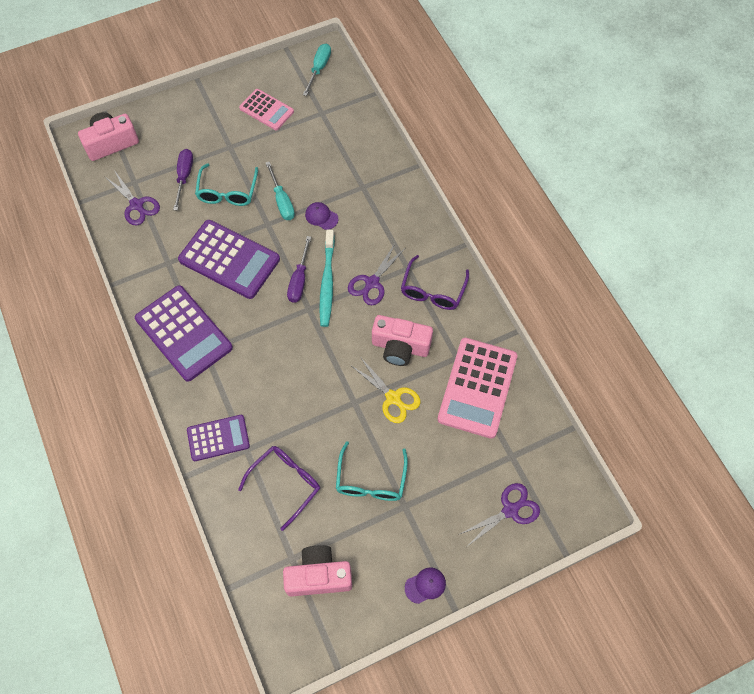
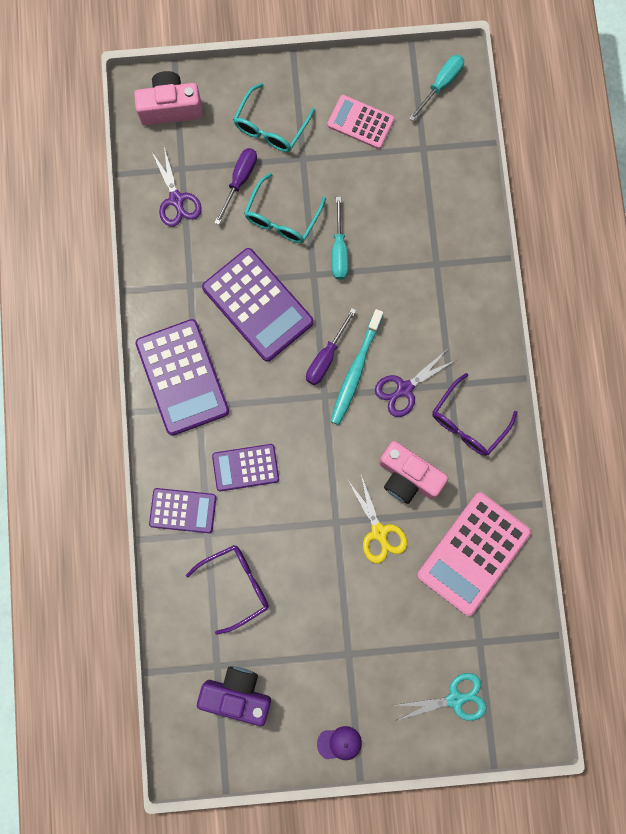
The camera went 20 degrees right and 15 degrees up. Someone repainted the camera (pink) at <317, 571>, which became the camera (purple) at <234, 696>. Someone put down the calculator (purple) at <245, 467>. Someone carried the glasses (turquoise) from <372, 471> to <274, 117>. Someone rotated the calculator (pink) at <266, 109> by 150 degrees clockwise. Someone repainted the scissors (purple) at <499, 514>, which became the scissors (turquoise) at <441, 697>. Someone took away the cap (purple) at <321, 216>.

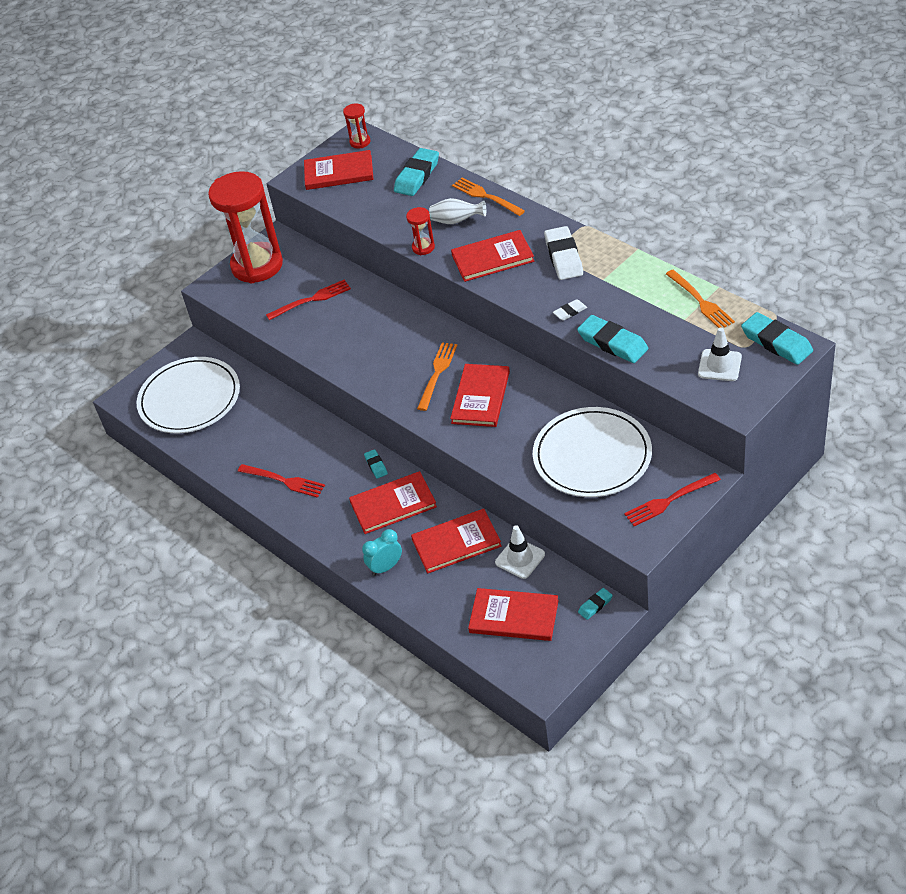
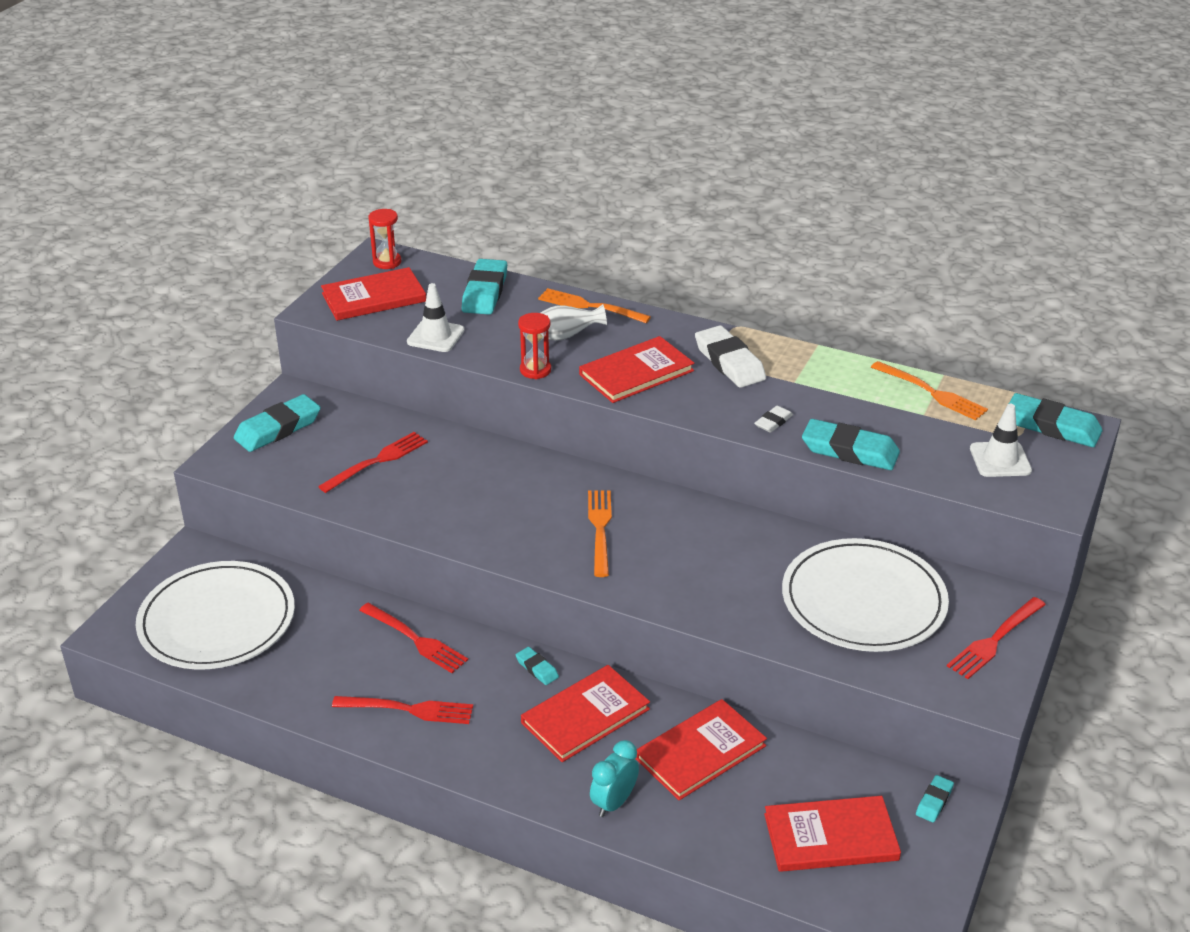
The camera went 25 degrees left and 10 degrees down. Someone swapped the hourglass (red) at <245, 227> for the eraser (turquoise) at <277, 423>. Someone put down the fork (red) at <413, 638>. Someone carried the traffic cone (white) from <520, 552> to <435, 317>. Someone took away the book (red) at <480, 395>.

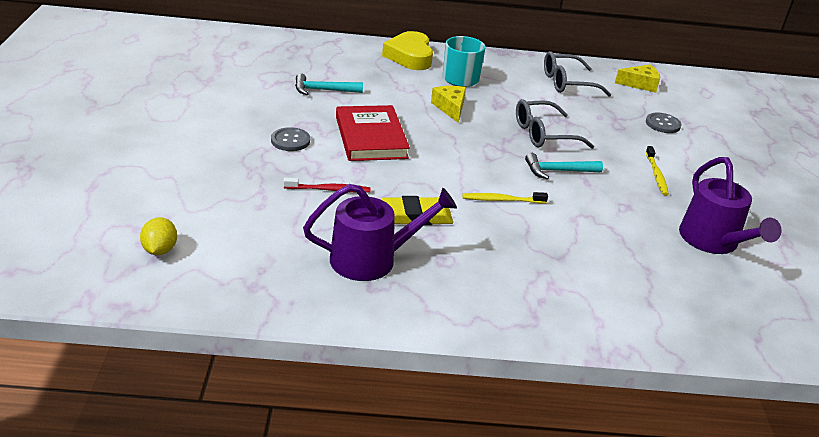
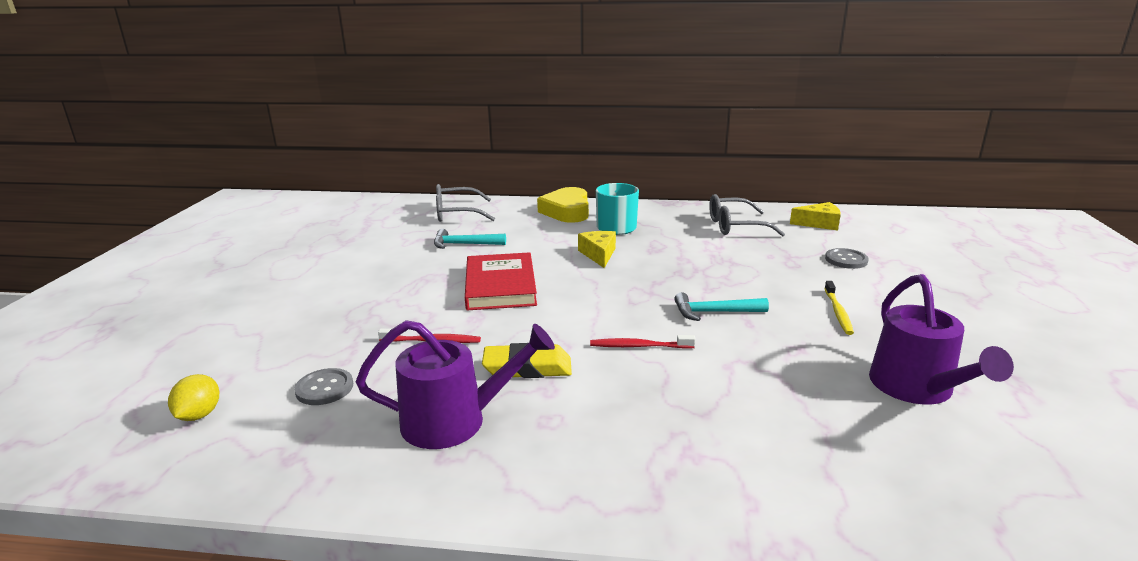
The camera went 10 degrees right and 10 degrees down. Someone carried the button (grey) from <290, 139> to <323, 386>. Someone carried the glasses (grey) from <555, 124> to <465, 203>. Someone repainted the toothbrush (yellow) at <505, 197>, which became the toothbrush (red) at <643, 342>.

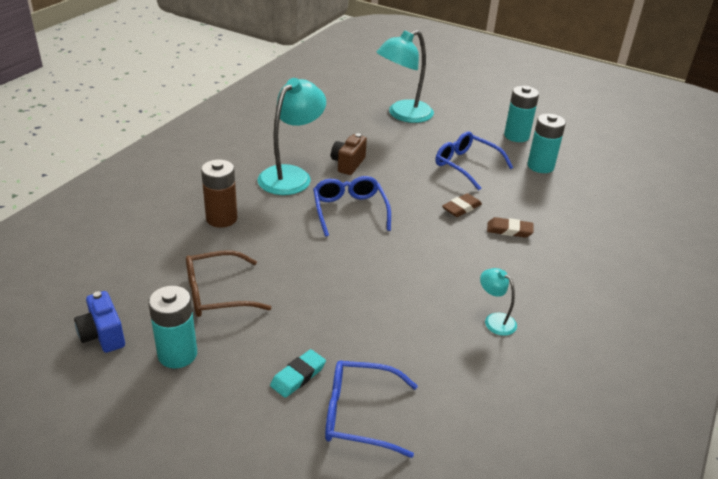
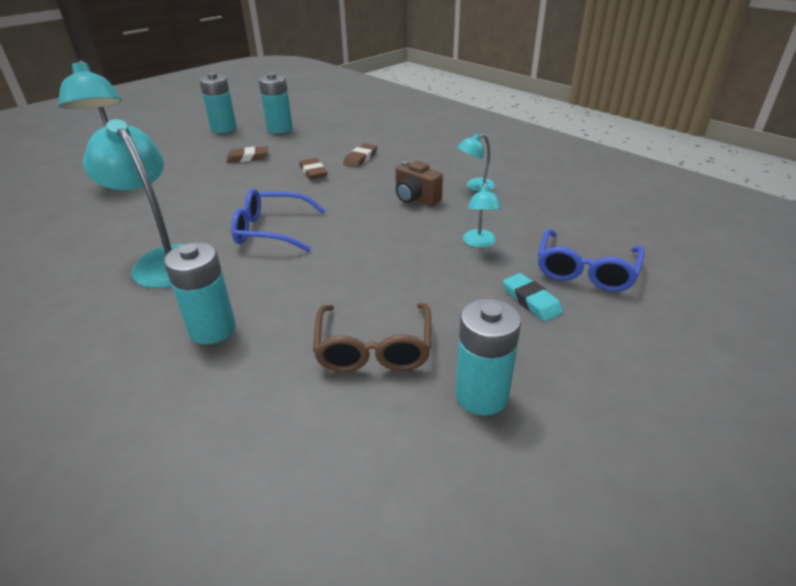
The camera went 70 degrees left and 0 degrees up. Someone repainted the battery (brown) at <219, 194>, which became the battery (turquoise) at <200, 293>. Someone swapped the glasses (blue) at <474, 161> for the eraser (brown) at <247, 154>. Someone carried the camera (brown) from <349, 154> to <419, 183>. Someone put down the lamp (turquoise) at <482, 215>. Someone took away the camera (blue) at <99, 322>.

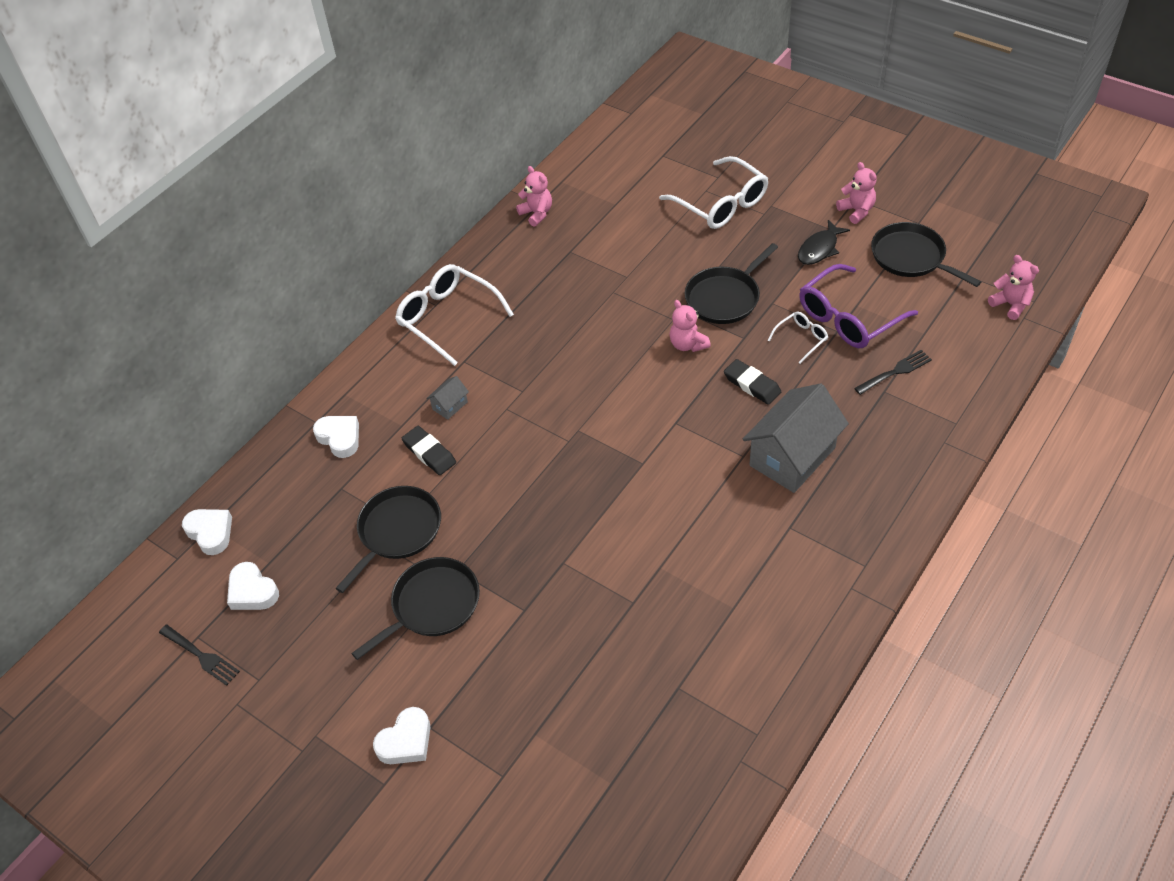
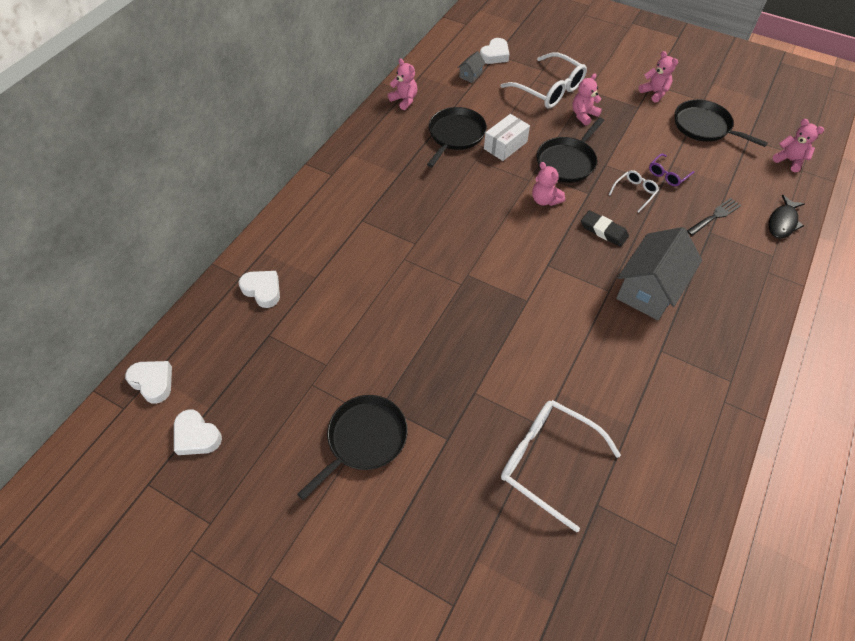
The camera went 10 degrees left and 5 degrees up. Someone carried the pan (black) from <388, 539> to <457, 137>. Someone carried the house (grey) from <447, 398> to <471, 67>. Someone carried the heart (white) from <402, 735> to <494, 51>. Someone put down the box (white) at <507, 137>. Someone carried the glasses (white) from <454, 315> to <561, 466>. Someone put down the teddy bear (pink) at <587, 99>. Someone scaled the glasses (purple) at <858, 306> by 0.49. Someone carried the fish (black) from <824, 242> to <787, 216>. Someone took away the fork (black) at <199, 655>. Someone took away the eraser (black) at <429, 450>.

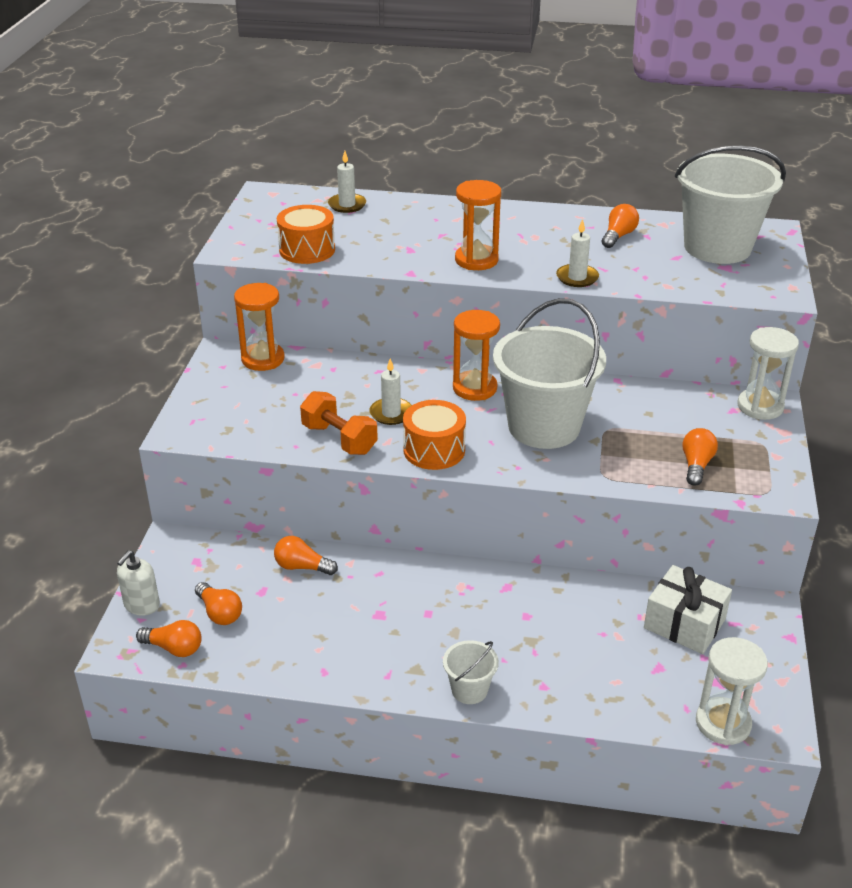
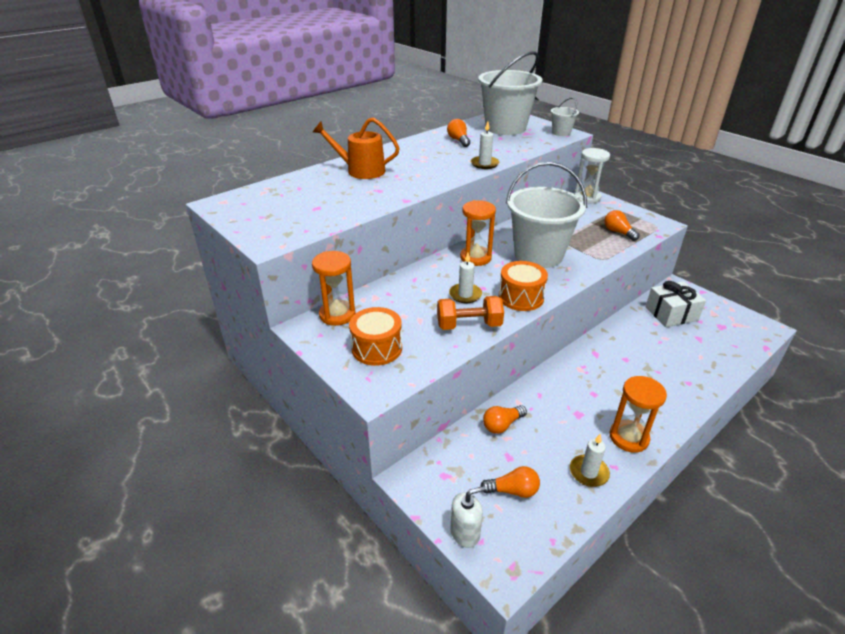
The camera went 50 degrees left and 0 degrees up. Someone put down the watering can (orange) at <356, 148>. Someone carried the drum (orange) from <306, 234> to <375, 336>. Someone rotated the soap dispenser (white) at <138, 583> by 90 degrees counterclockwise. Someone carried the bucket (white) from <471, 672> to <565, 116>. Someone carried the candle (white) from <347, 182> to <590, 460>. Someone carried the hourglass (orange) from <478, 225> to <638, 414>. Someone took away the light bulb (orange) at <169, 638>. Someone took away the hourglass (white) at <732, 691>.

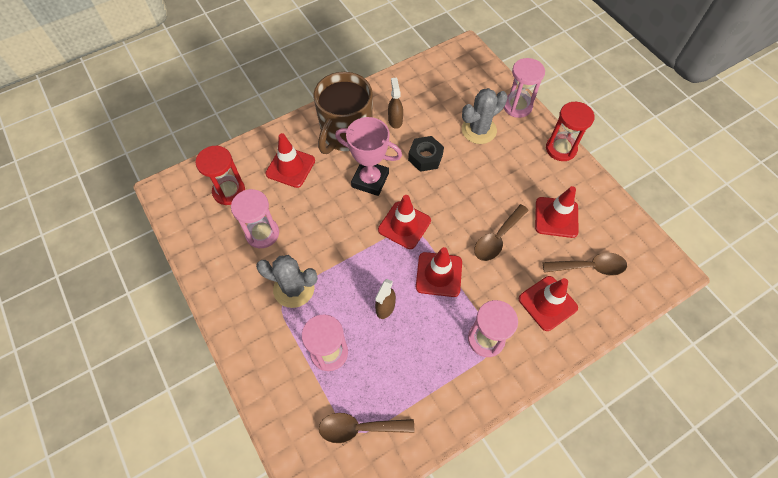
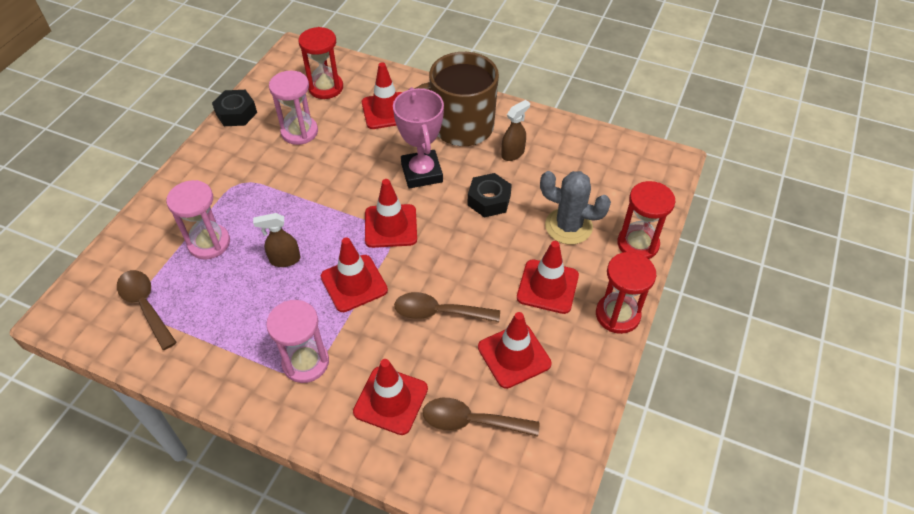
The camera went 55 degrees right and 10 degrees down. Someone put down the nut (black) at <234, 108>. Someone rotated the spoon (brown) at <584, 264> by 135 degrees clockwise. Someone put down the traffic cone (red) at <548, 277>. Someone repainted the hourglass (pink) at <524, 88>, which became the hourglass (red) at <646, 220>. Someone took away the cactus (grey) at <287, 281>.

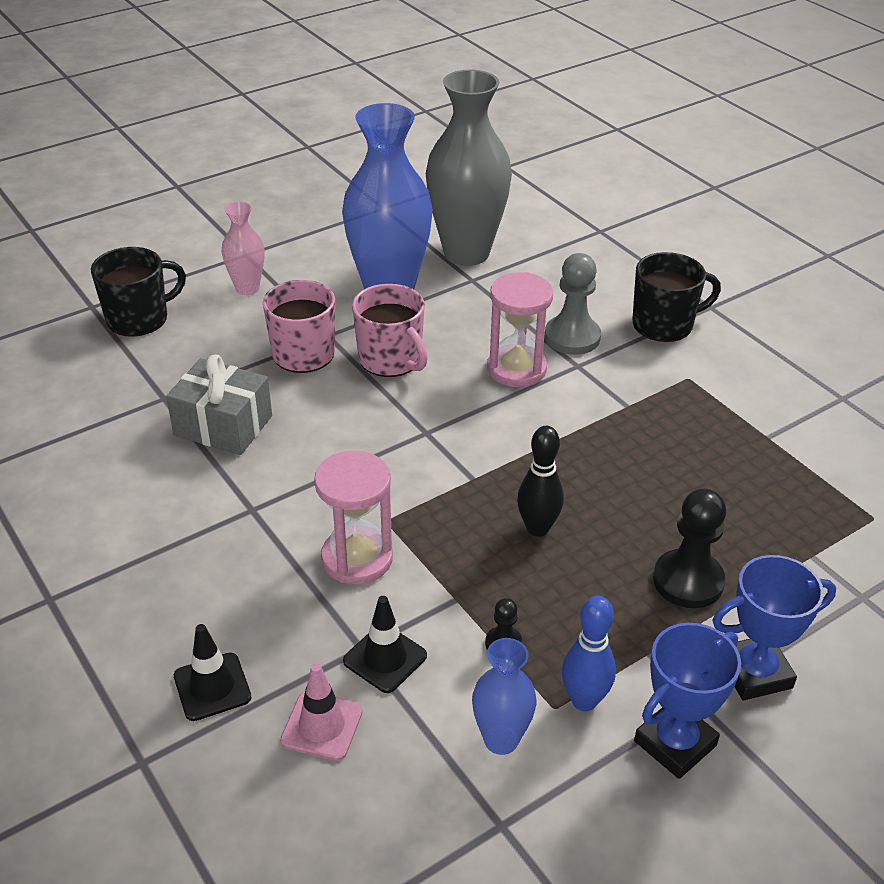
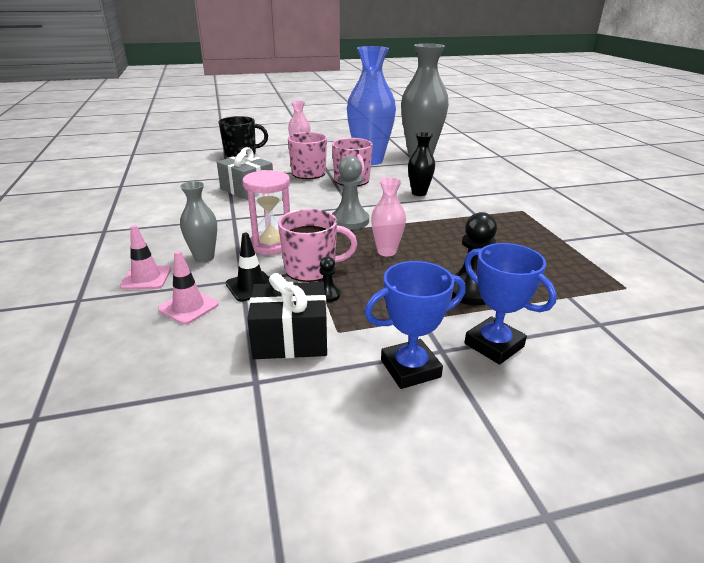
The camera went 20 degrees right and 10 degrees down. Someone repainted the traffic cone (black) at <212, 672>, which became the traffic cone (pink) at <145, 257>. Someone put down the vase (grey) at <198, 221>. Someone swapped the vase (blue) at <504, 696> for the gift (black) at <287, 316>. Someone put down the mug (pink) at <317, 245>. Someone carried the pawn (grey) from <572, 304> to <350, 193>. Someone swapped the bowling pin (black) at <540, 481> for the vase (pink) at <388, 216>. Someone swapped the hourglass (pink) at <520, 329> for the vase (black) at <421, 164>. Someone rotated the trophy (blue) at <774, 627> by 45 degrees clockwise. Someone took away the bowling pin (blue) at <589, 653>. Someone took away the mug (black) at <676, 297>.

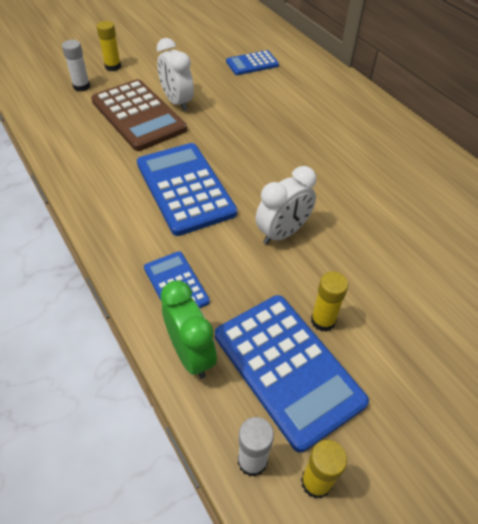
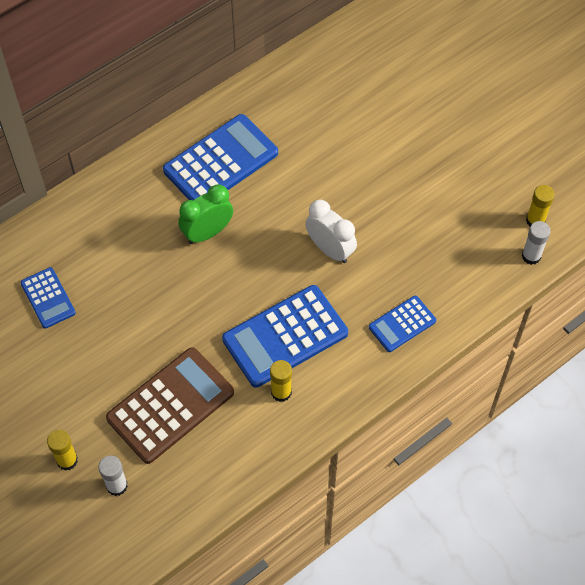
The camera went 95 degrees left and 10 degrees up. Someone carried the calculator (blue) from <292, 374> to <220, 157>. Someone carried the clock (green) from <189, 329> to <205, 214>. Someone carried the glue stick (yellow) from <329, 302> to <281, 381>. Someone took away the clock (white) at <175, 74>.

